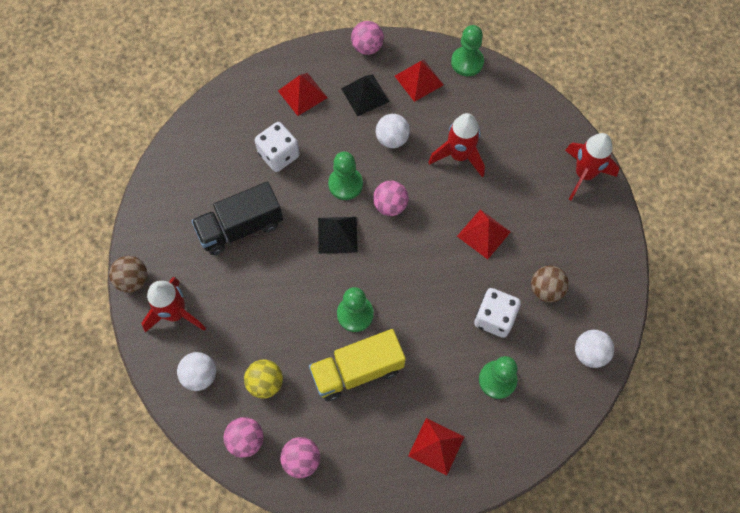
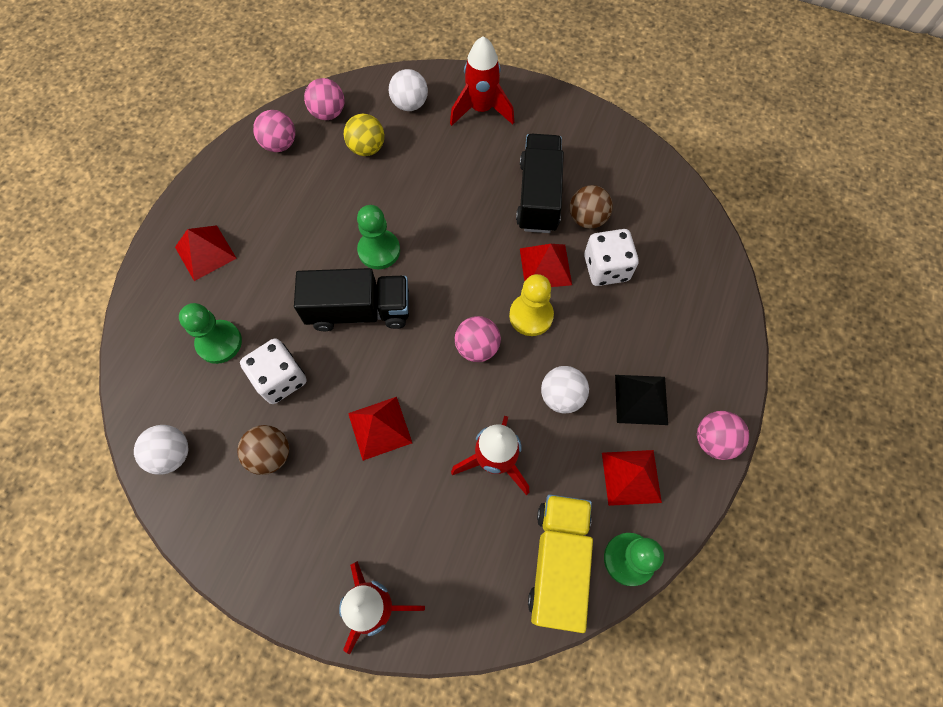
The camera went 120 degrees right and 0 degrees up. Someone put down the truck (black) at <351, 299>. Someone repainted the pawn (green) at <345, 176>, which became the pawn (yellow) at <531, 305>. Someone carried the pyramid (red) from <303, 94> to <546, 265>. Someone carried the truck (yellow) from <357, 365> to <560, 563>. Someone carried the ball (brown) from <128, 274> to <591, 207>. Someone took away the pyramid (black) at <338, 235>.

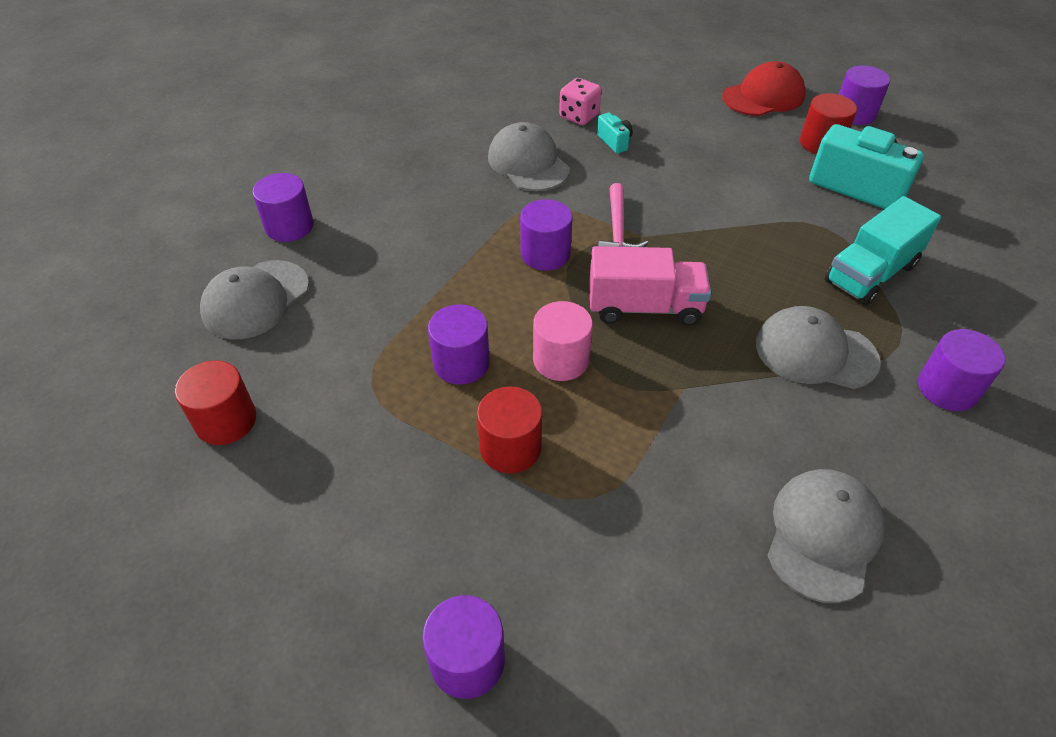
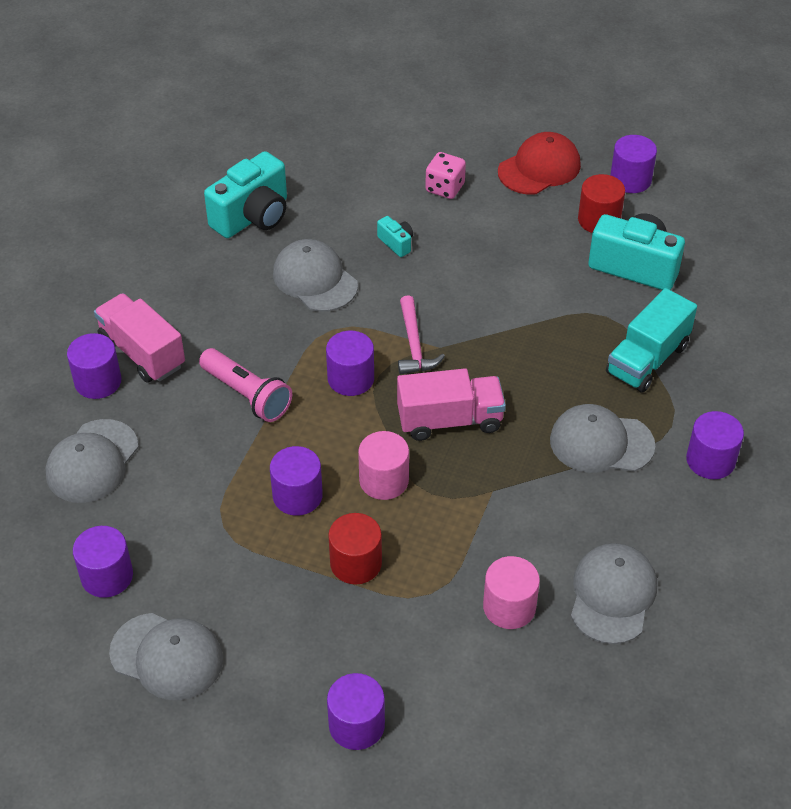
The camera went 10 degrees left and 0 degrees up. Someone repainted the cylinder (red) at <215, 402>, which became the cylinder (purple) at <103, 562>. Someone put down the truck (pink) at <139, 338>. Someone put down the cap (grey) at <166, 656>. Someone put down the flashlight (pink) at <245, 385>. Someone put down the camera (turquoise) at <245, 194>. Someone carried the dice (pink) from <580, 101> to <445, 175>. Someone put down the cylinder (pink) at <511, 592>.

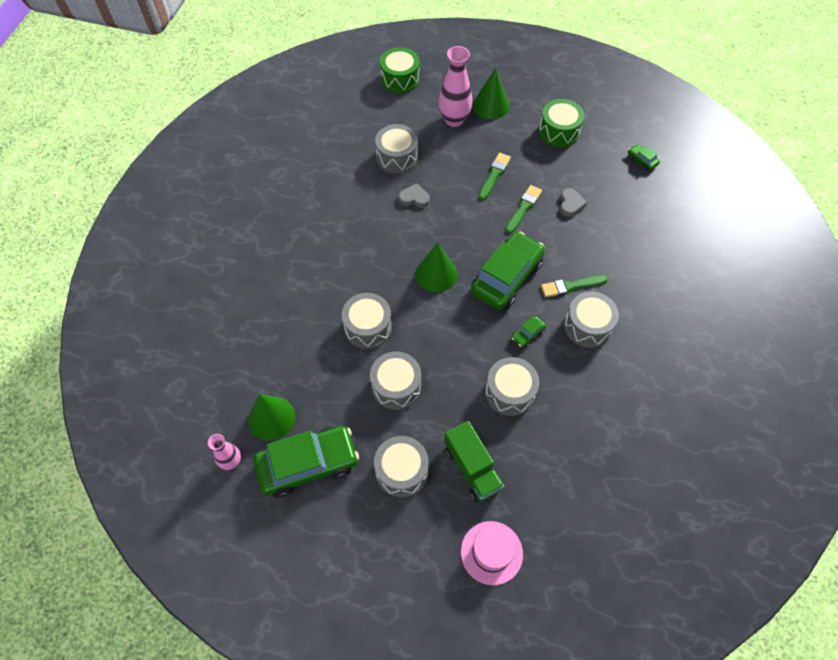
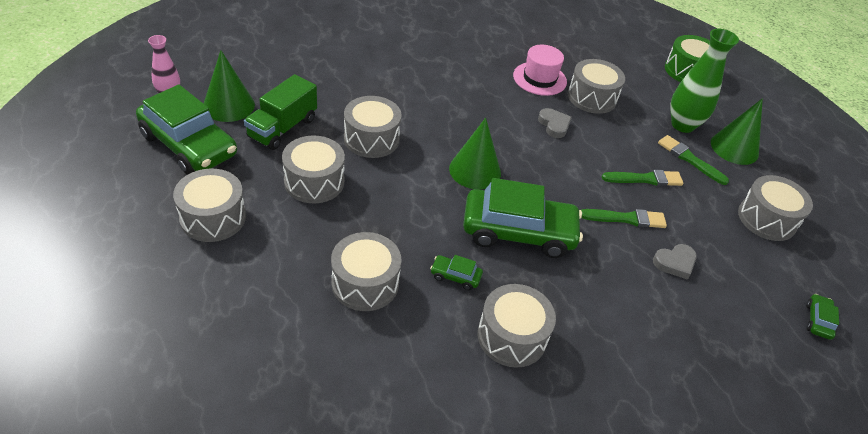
The camera went 55 degrees right and 15 degrees down. Someone carried the truck (green) from <474, 461> to <280, 112>. Someone carried the hat (pink) from <492, 553> to <540, 70>. Someone carried the brush (green) from <574, 286> to <693, 160>. Someone repainted the vase (pink) at <455, 86>, which became the vase (green) at <704, 81>. Someone repainted the drum (green) at <561, 123>, which became the drum (grey) at <775, 208>.

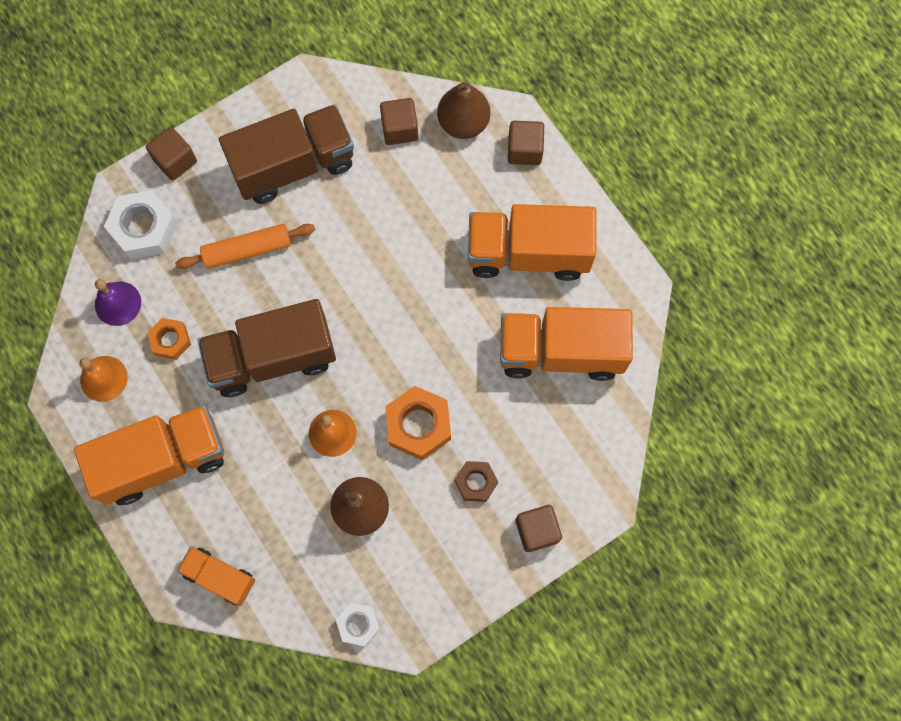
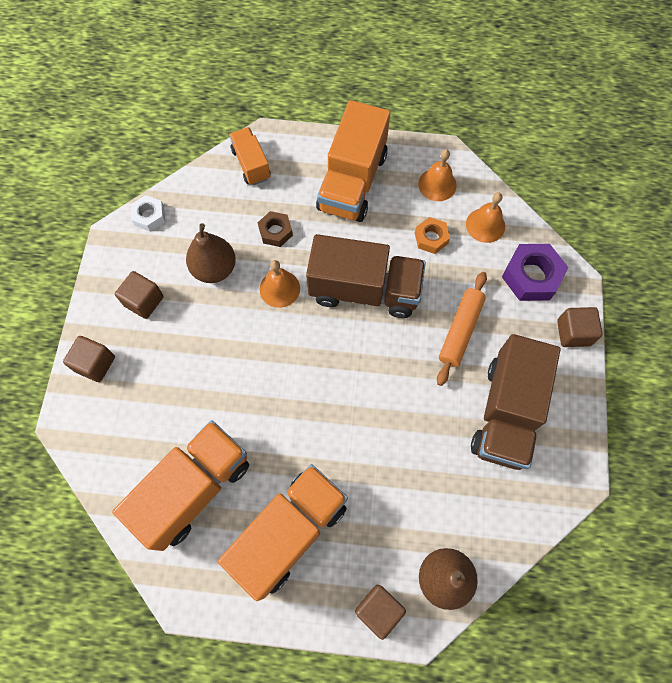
The camera went 130 degrees right and 5 degrees down. Someone carried the cube (brown) from <399, 121> to <139, 295>. Someone rotated the truck (orange) at <216, 576> by 90 degrees counterclockwise. Someone carried the nut (brown) from <476, 481> to <275, 229>. Someone rotated the truck (brown) at <267, 348> by 75 degrees clockwise. Someone repainted the bell (purple) at <118, 302>, which became the bell (orange) at <485, 217>. Someone repainted the nut (white) at <141, 224>, which became the nut (purple) at <535, 272>. Someone took away the nut (orange) at <418, 423>.

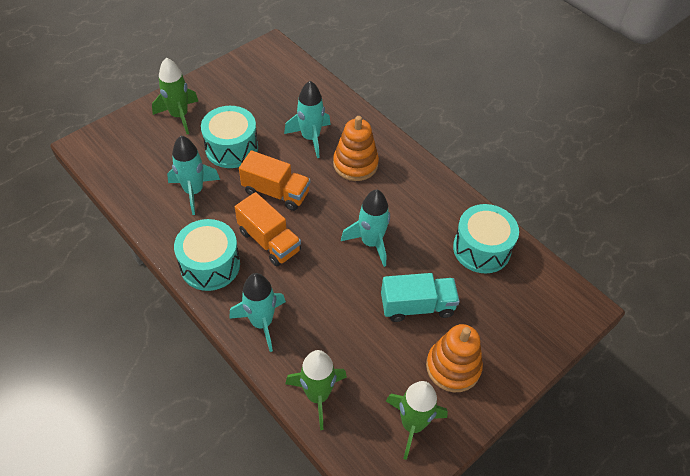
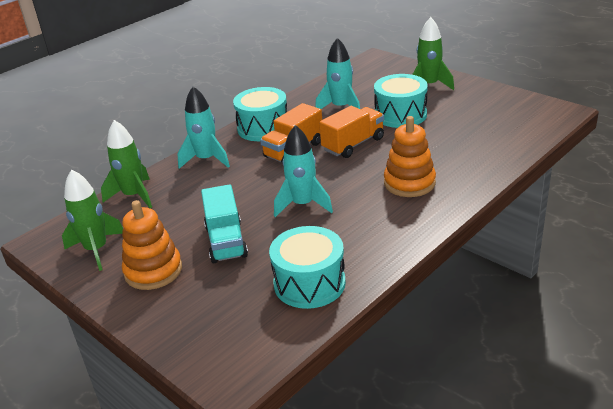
The camera went 90 degrees right and 20 degrees down. Someone rotated the truck (orange) at <274, 180> by 150 degrees counterclockwise. Someone took away the rocket (turquoise) at <307, 119>.

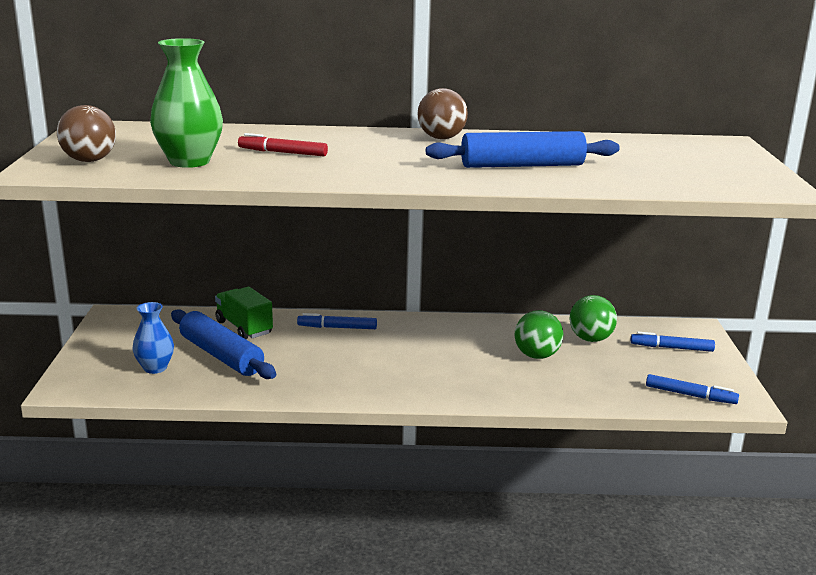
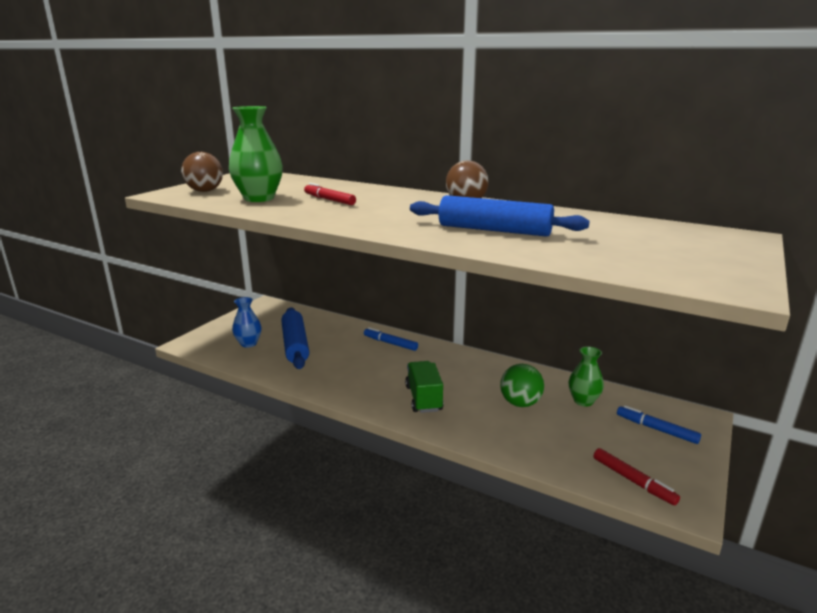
The camera went 30 degrees right and 0 degrees up. Someone carried the truck (green) from <244, 313> to <424, 387>. Someone swapped the ball (green) at <593, 318> for the vase (green) at <586, 376>. Someone repainted the marker (blue) at <692, 389>, which became the marker (red) at <637, 476>.

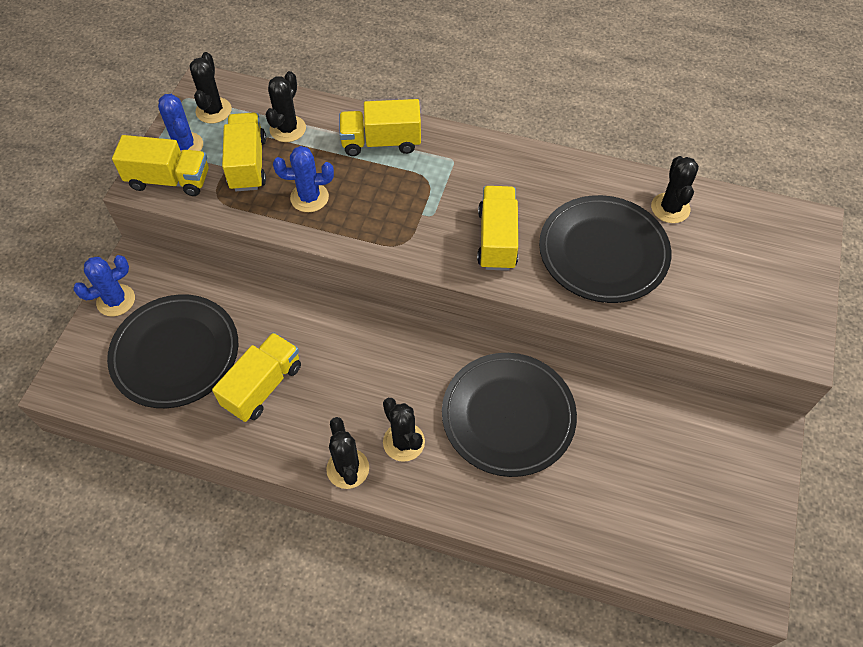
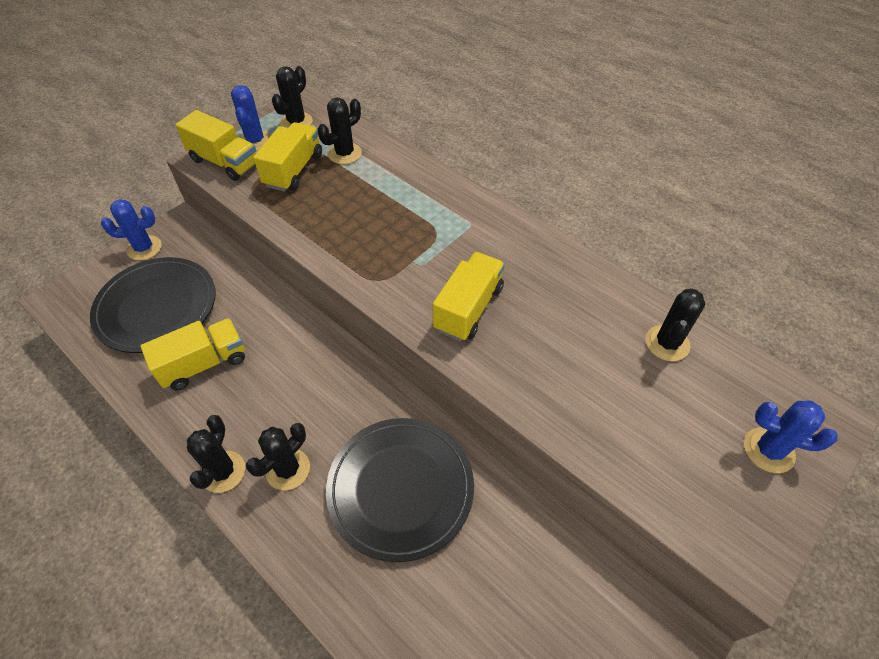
The camera went 25 degrees right and 5 degrees down. Someone rotated the cactus (black) at <404, 430> by 45 degrees clockwise. Someone carried the cactus (blue) from <303, 179> to <790, 437>. Someone took away the truck (yellow) at <380, 127>. Someone took away the plate (black) at <605, 249>.

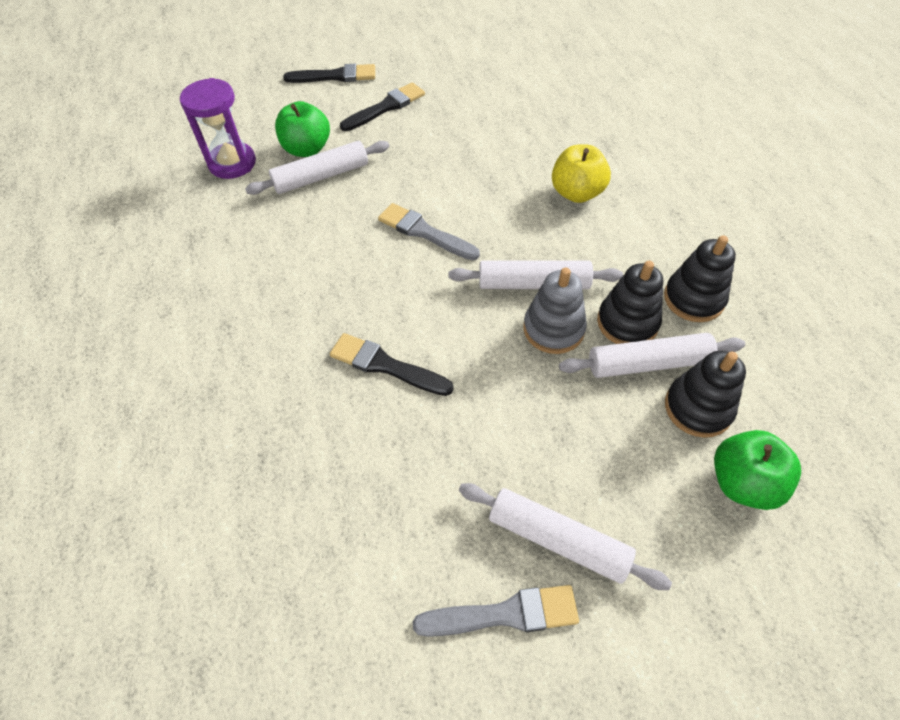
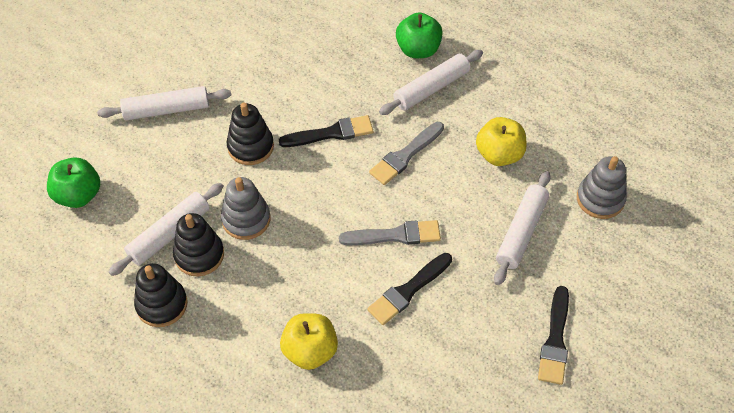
The camera went 140 degrees right and 0 degrees up. Someone carried the stacking toy (black) from <705, 394> to <250, 133>. Someone carried the brush (black) from <329, 73> to <409, 289>. Someone carried the brush (grey) from <496, 611> to <406, 153>. Someone carried the rolling pin (white) from <536, 274> to <431, 82>. Someone carried the apple (green) from <302, 129> to <419, 35>. Someone put down the apple (yellow) at <501, 141>. Someone swapped the hourglass (purple) at <218, 128> for the stacking toy (grey) at <602, 187>.

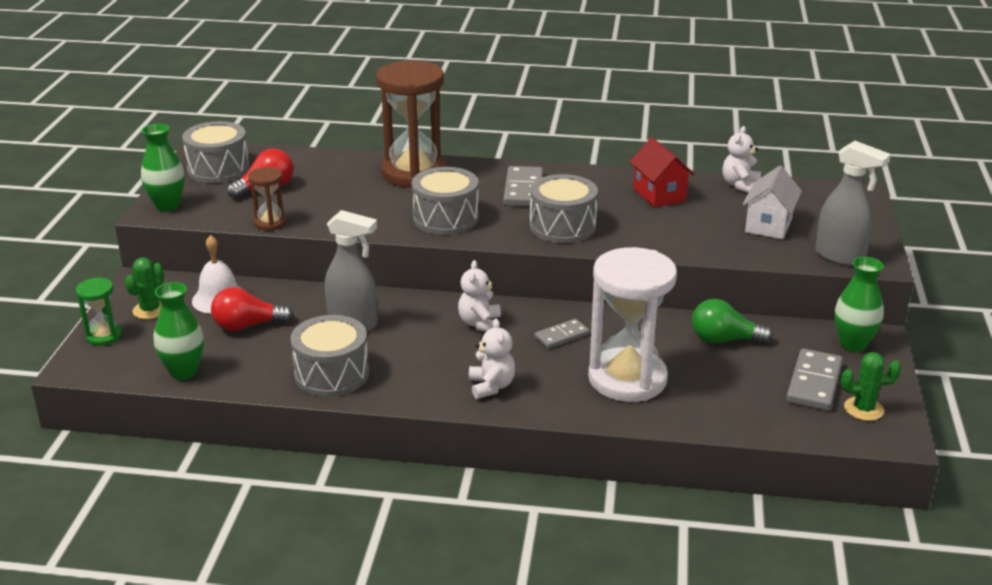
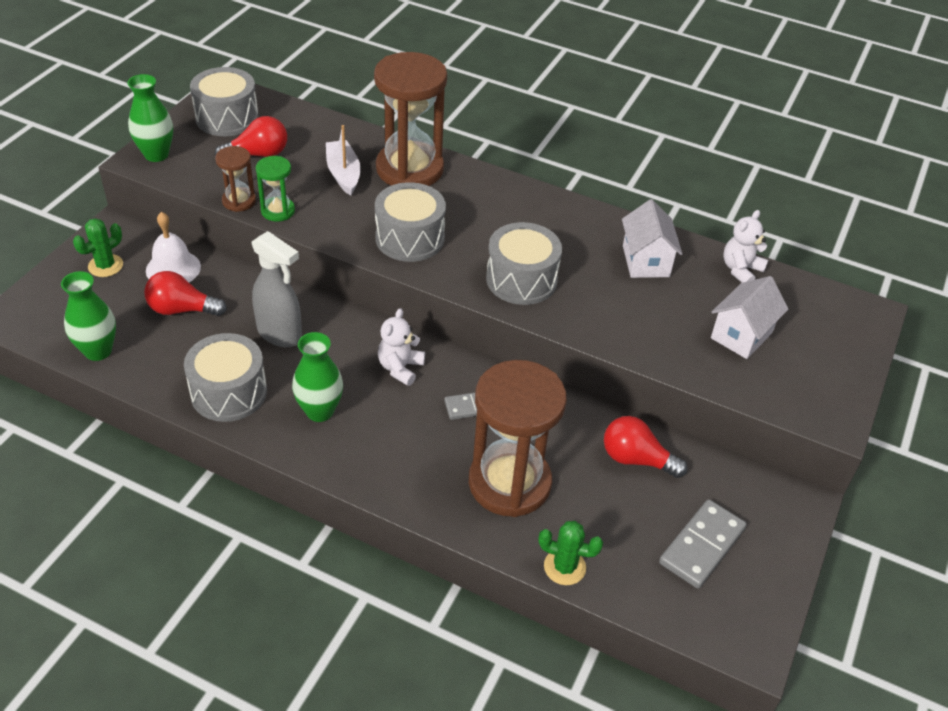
The camera went 15 degrees right and 15 degrees up. Someone carried the hourglass (green) from <99, 311> to <275, 189>. Someone carried the vase (green) from <859, 304> to <317, 377>. Someone put down the boat (white) at <343, 160>. Someone repainted the hourglass (white) at <632, 324>, which became the hourglass (brown) at <518, 438>. Someone carried the cactus (green) from <871, 386> to <570, 553>. Someone repainted the light bulb (green) at <732, 321>, which became the light bulb (red) at <645, 447>. Someone repainted the house (red) at <661, 172>, which became the house (white) at <652, 238>. Someone took away the teddy bear (white) at <492, 359>. Someone took away the domino (grey) at <523, 186>. Someone took away the spray bottle (grey) at <853, 203>.

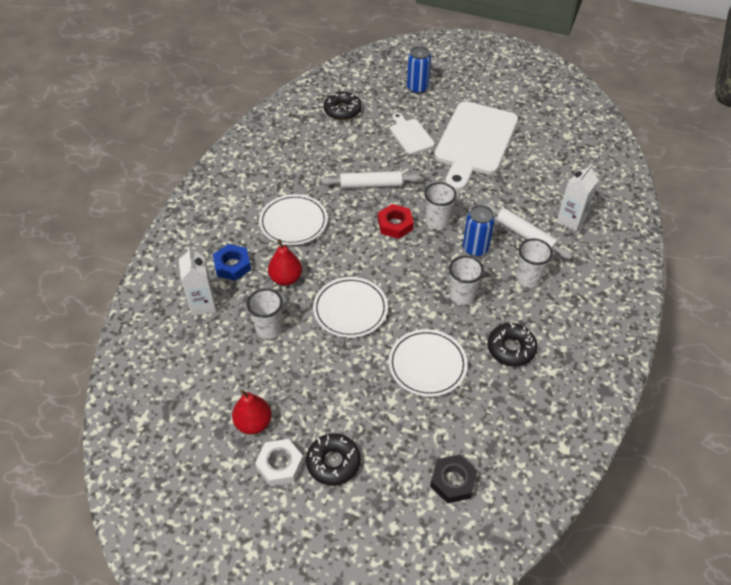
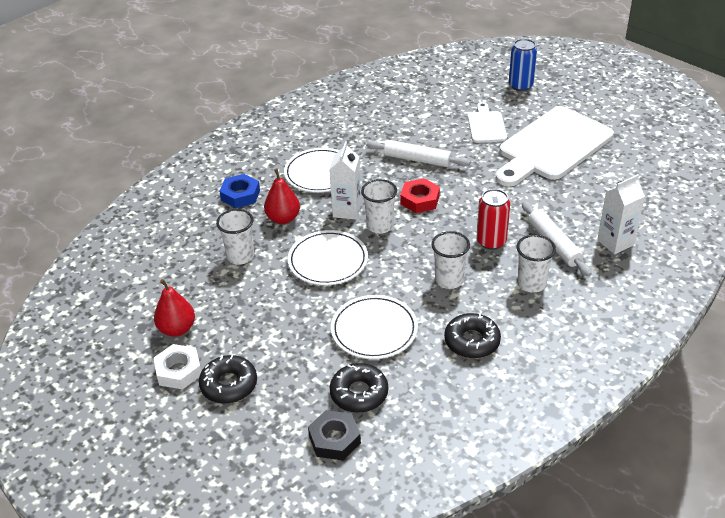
The camera went 25 degrees right and 10 degrees down. Someone carried the carton (white) from <197, 281> to <345, 180>. Someone carried the donut (black) from <342, 105> to <359, 388>. Someone carried the cup (white) from <440, 206> to <379, 206>. Someone repainted the can (blue) at <479, 231>, which became the can (red) at <493, 219>.

